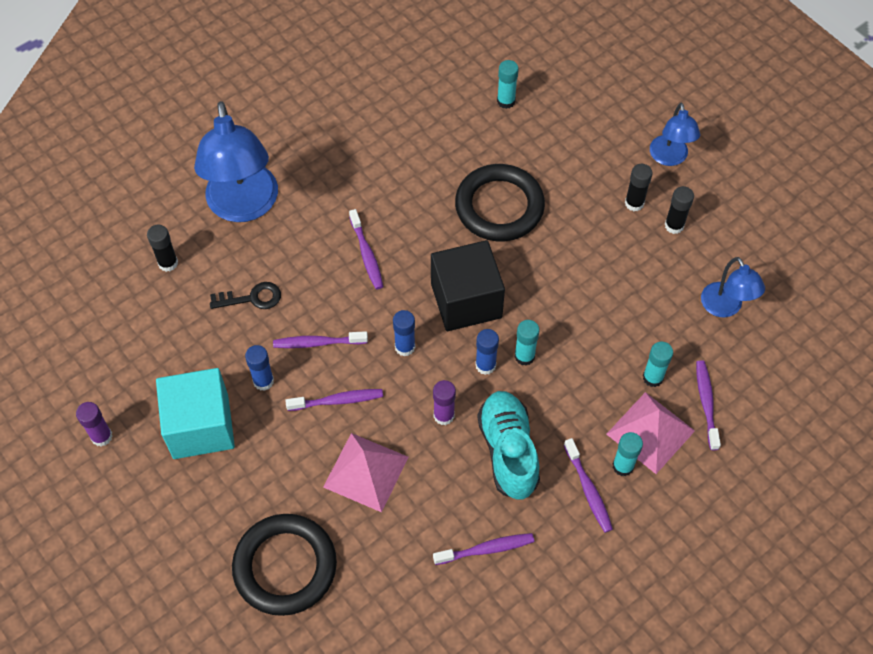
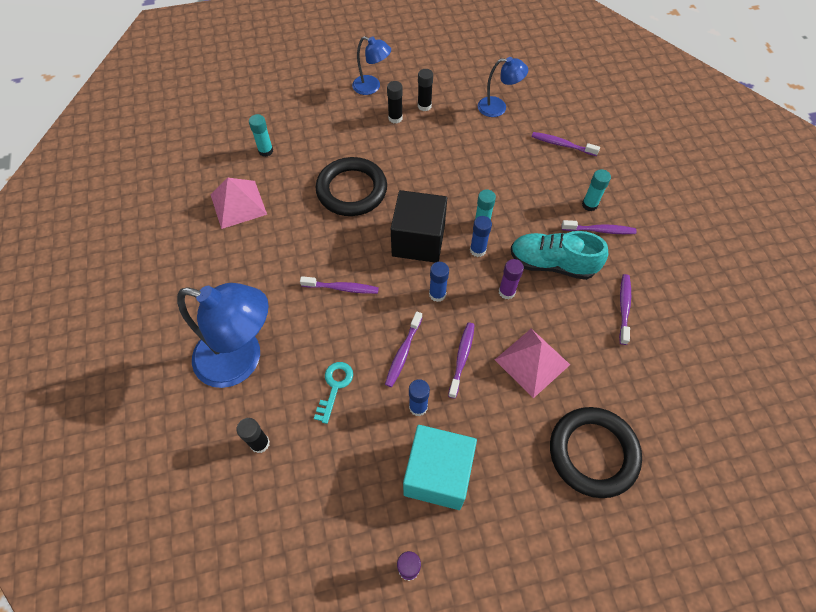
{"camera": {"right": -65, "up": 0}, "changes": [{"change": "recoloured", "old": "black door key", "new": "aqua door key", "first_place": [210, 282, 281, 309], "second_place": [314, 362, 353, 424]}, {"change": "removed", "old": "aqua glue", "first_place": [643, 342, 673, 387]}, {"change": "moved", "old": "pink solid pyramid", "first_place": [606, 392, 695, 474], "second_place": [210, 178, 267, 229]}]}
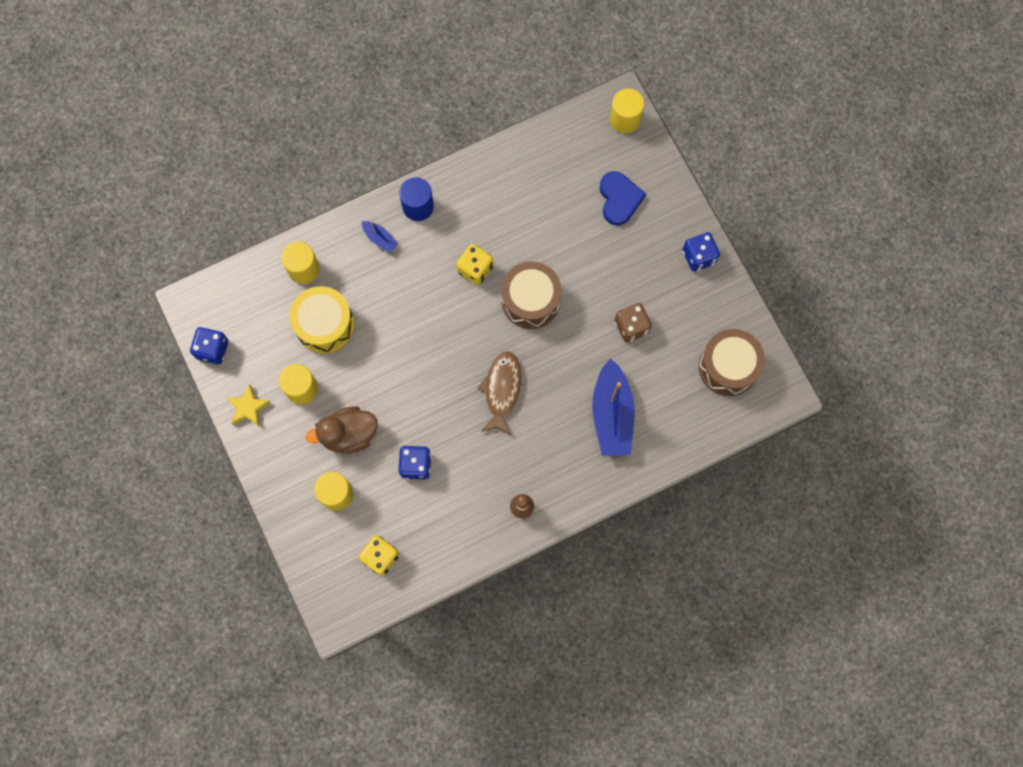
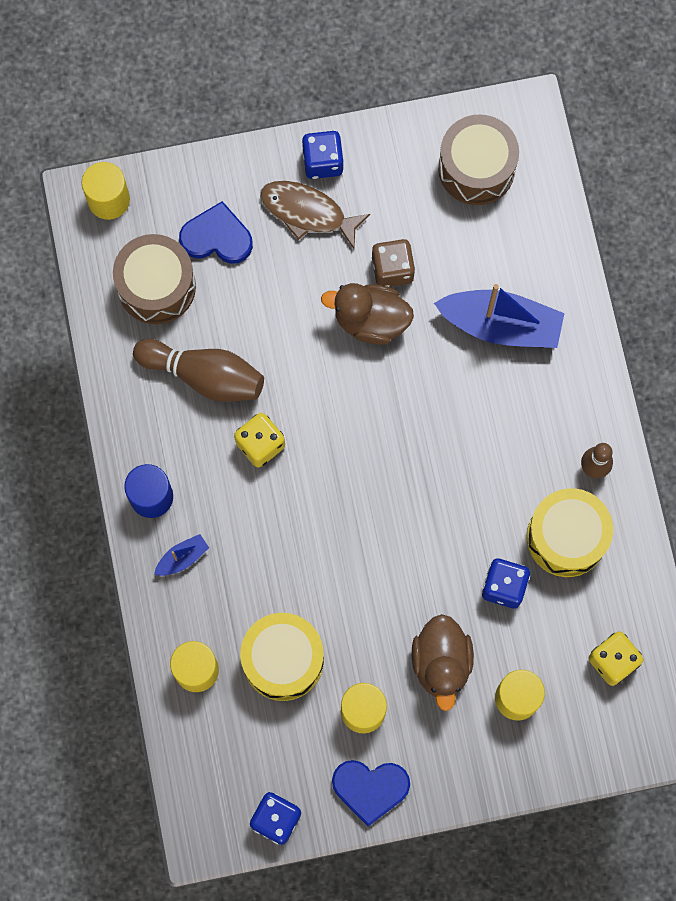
{"camera": {"right": -75, "up": 0}, "changes": [{"change": "moved", "old": "brown toy drum", "first_place": [501, 261, 562, 329], "second_place": [113, 234, 196, 324]}, {"change": "moved", "old": "brown toy fish", "first_place": [477, 351, 522, 436], "second_place": [260, 181, 370, 249]}, {"change": "replaced", "old": "yellow star", "new": "royal blue heart", "first_place": [227, 384, 271, 427], "second_place": [332, 760, 410, 827]}, {"change": "added", "new": "brown duck", "second_place": [321, 283, 414, 345]}, {"change": "added", "new": "brown skittle", "second_place": [133, 339, 264, 402]}, {"change": "added", "new": "yellow toy drum", "second_place": [527, 488, 613, 577]}]}
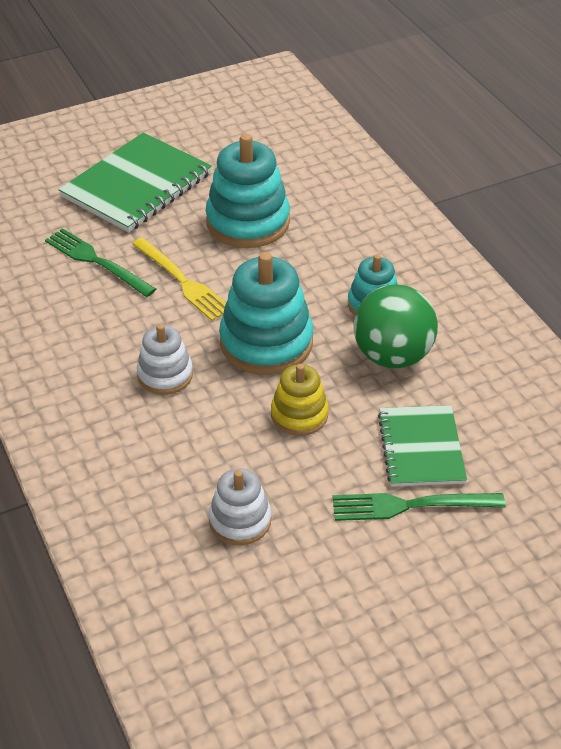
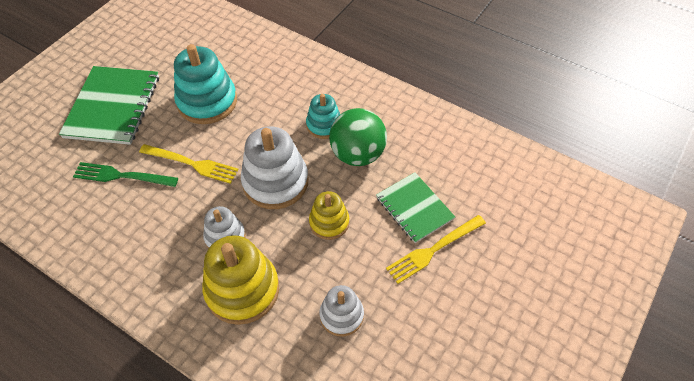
{"camera": {"right": -30, "up": 10}, "changes": [{"change": "recoloured", "old": "aqua stacking rings", "new": "snow-white stacking rings", "first_place": [219, 252, 313, 375], "second_place": [241, 126, 309, 209]}, {"change": "recoloured", "old": "emerald fork", "new": "yellow fork", "first_place": [332, 493, 505, 521], "second_place": [386, 215, 486, 284]}, {"change": "added", "new": "yellow stacking rings", "second_place": [202, 235, 279, 325]}]}
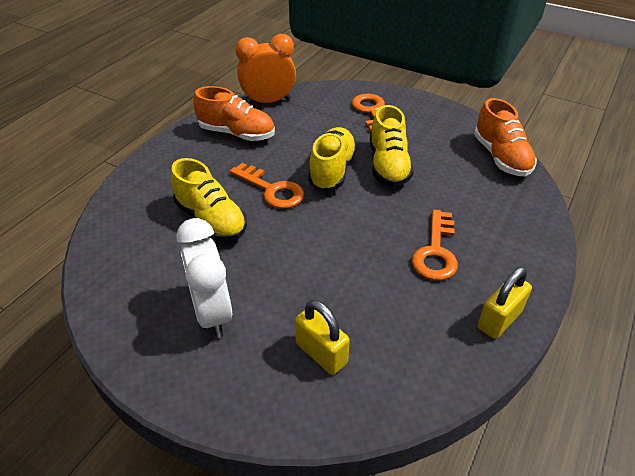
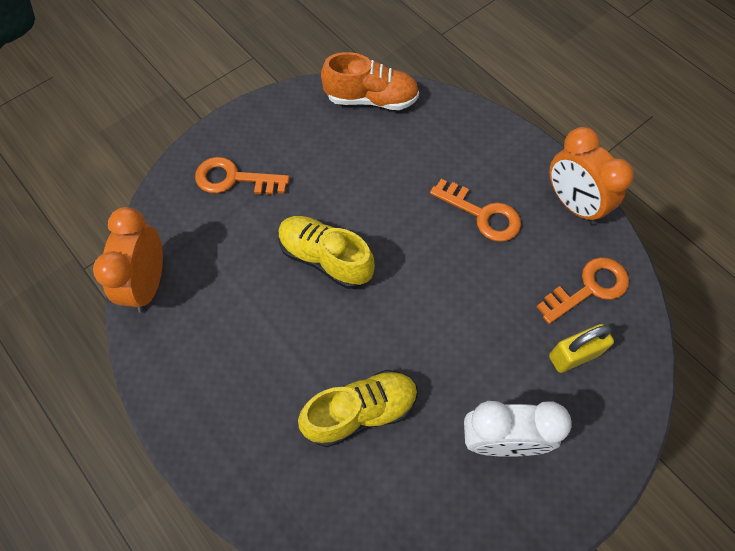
{"camera": {"right": -70, "up": 20}, "changes": [{"change": "removed", "old": "bright orange shoe", "first_place": [193, 86, 275, 141]}, {"change": "removed", "old": "yellow shoe", "first_place": [370, 105, 414, 187]}, {"change": "moved", "old": "bright orange door key", "first_place": [230, 163, 304, 209], "second_place": [537, 257, 629, 324]}, {"change": "replaced", "old": "yellow lock", "new": "bright orange bedside clock", "first_place": [478, 267, 532, 339], "second_place": [549, 127, 634, 225]}]}
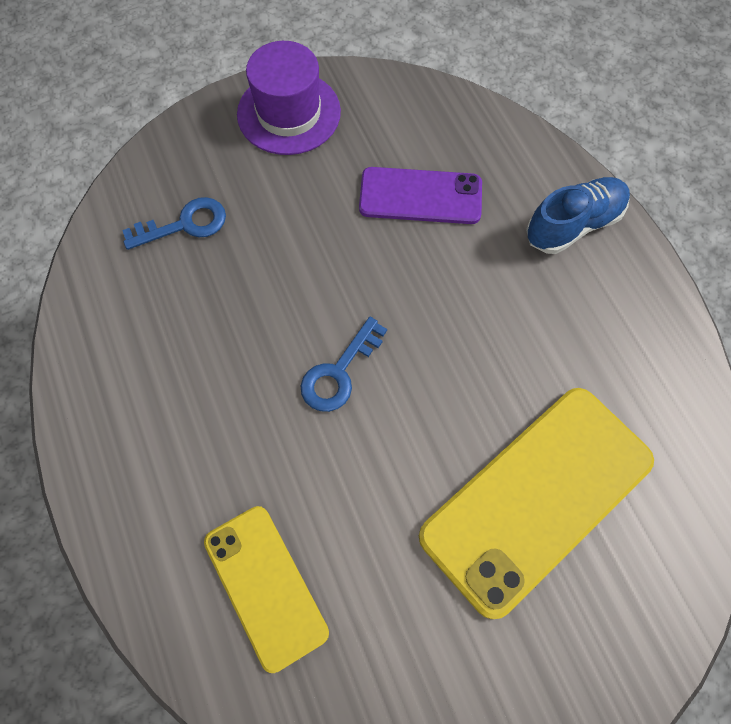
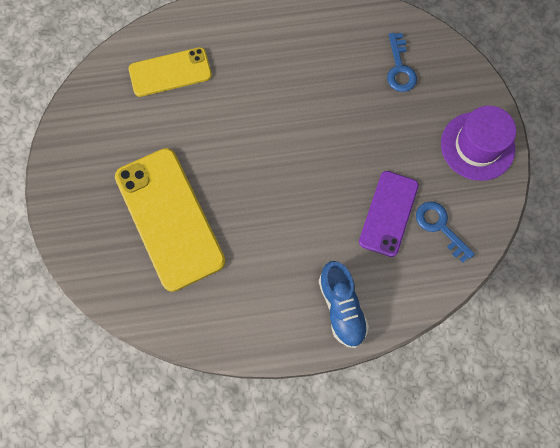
{"camera": {"right": 105, "up": 5}, "changes": [{"change": "moved", "old": "royal blue door key", "first_place": [301, 317, 387, 412], "second_place": [416, 201, 475, 263]}]}
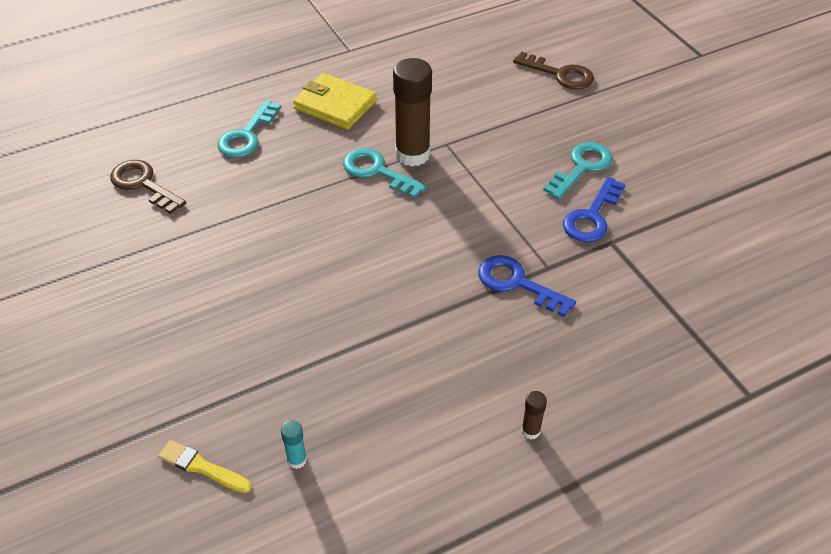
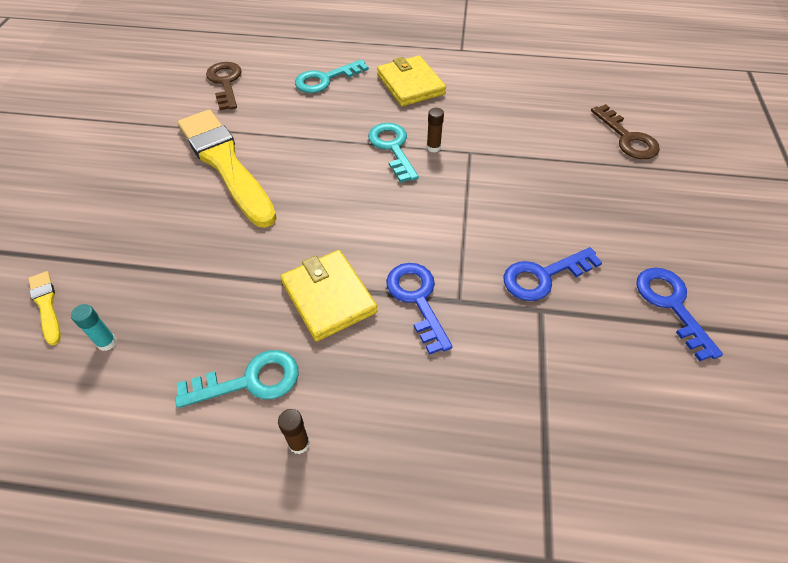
{"camera": {"right": 35, "up": 5}, "changes": [{"change": "resized", "old": "brown glue", "first_place": [393, 58, 432, 166], "second_place": [427, 108, 444, 153], "factor": 0.43}, {"change": "moved", "old": "aqua door key", "first_place": [543, 142, 613, 199], "second_place": [175, 350, 299, 408]}, {"change": "added", "new": "yellow paint brush", "second_place": [178, 110, 277, 228]}, {"change": "added", "new": "yellow card wallet", "second_place": [281, 250, 378, 341]}, {"change": "added", "new": "royal blue door key", "second_place": [636, 267, 723, 361]}]}
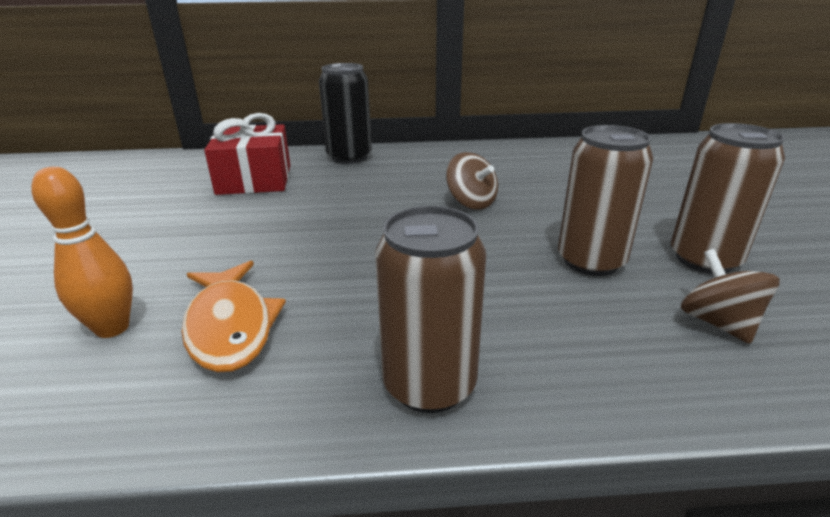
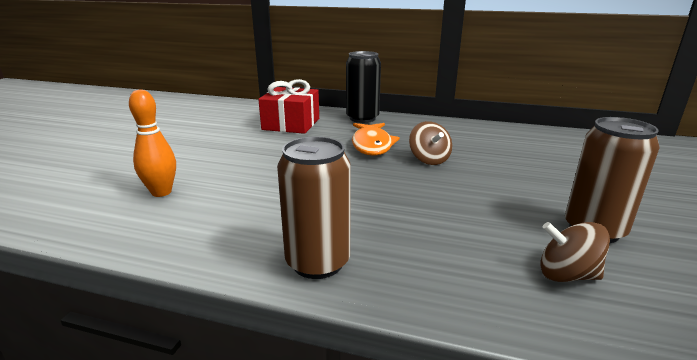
{"camera": {"right": 20, "up": -5}, "changes": [{"change": "removed", "old": "brown soda can", "first_place": [558, 125, 653, 276]}, {"change": "turned", "old": "brown whirligig", "first_place": [681, 249, 780, 344], "second_place": [540, 222, 610, 282], "degrees": -75}, {"change": "moved", "old": "bright orange toy fish", "first_place": [181, 261, 286, 372], "second_place": [352, 123, 400, 156]}]}
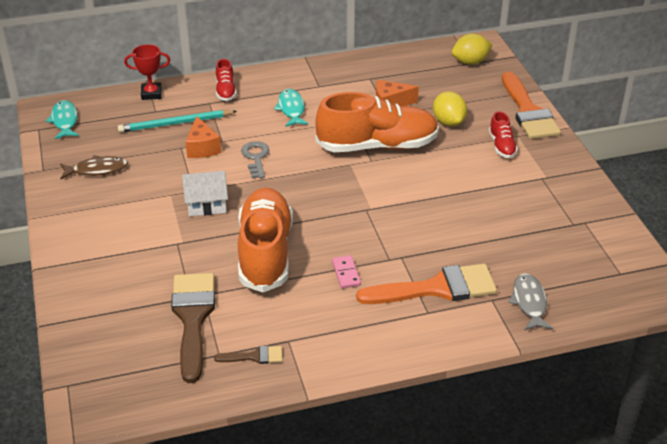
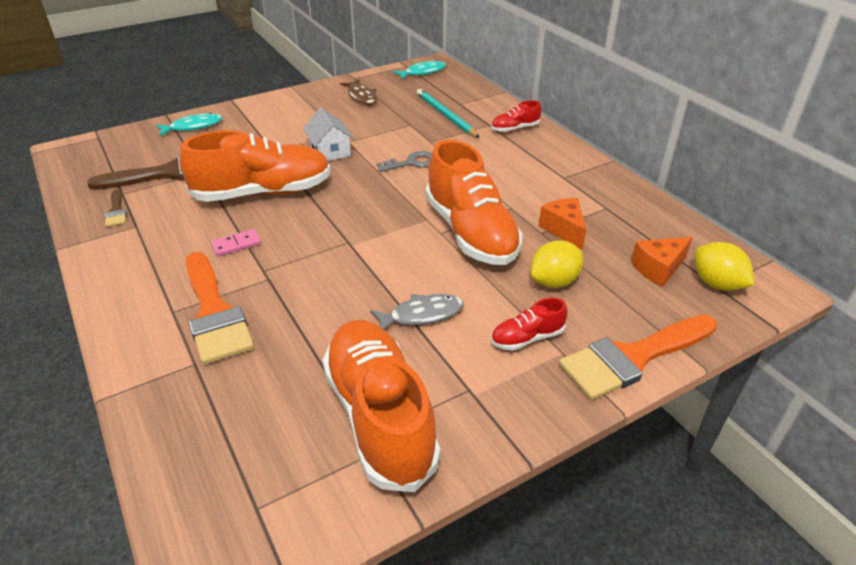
{"camera": {"right": 75, "up": 0}, "changes": [{"change": "removed", "old": "crimson prize cup", "first_place": [124, 44, 170, 100]}, {"change": "moved", "old": "aqua toy fish", "first_place": [274, 89, 308, 127], "second_place": [156, 113, 222, 136]}, {"change": "moved", "old": "bright orange piece of cheese", "first_place": [186, 116, 221, 158], "second_place": [631, 237, 693, 287]}, {"change": "moved", "old": "ash-grey toy fish", "first_place": [509, 273, 553, 331], "second_place": [370, 294, 464, 330]}, {"change": "added", "new": "bright orange shoe", "second_place": [322, 320, 441, 492]}]}
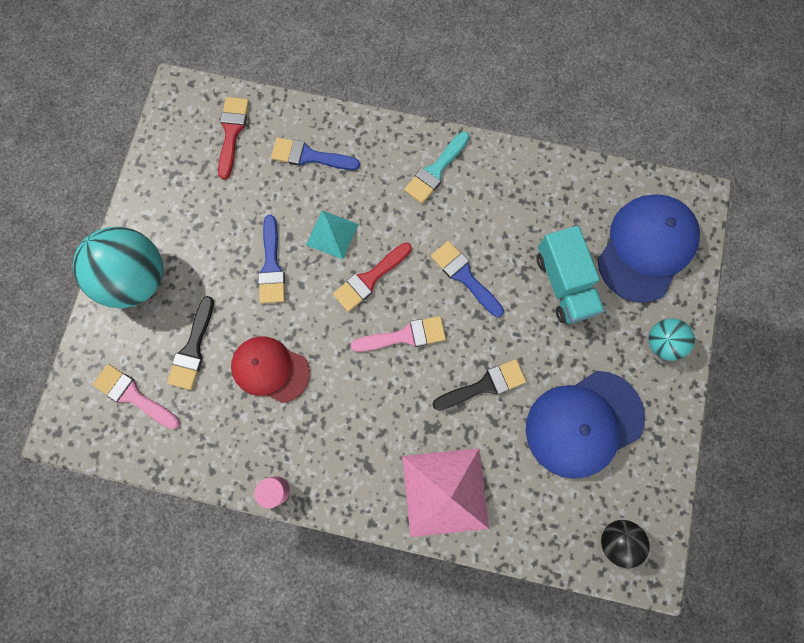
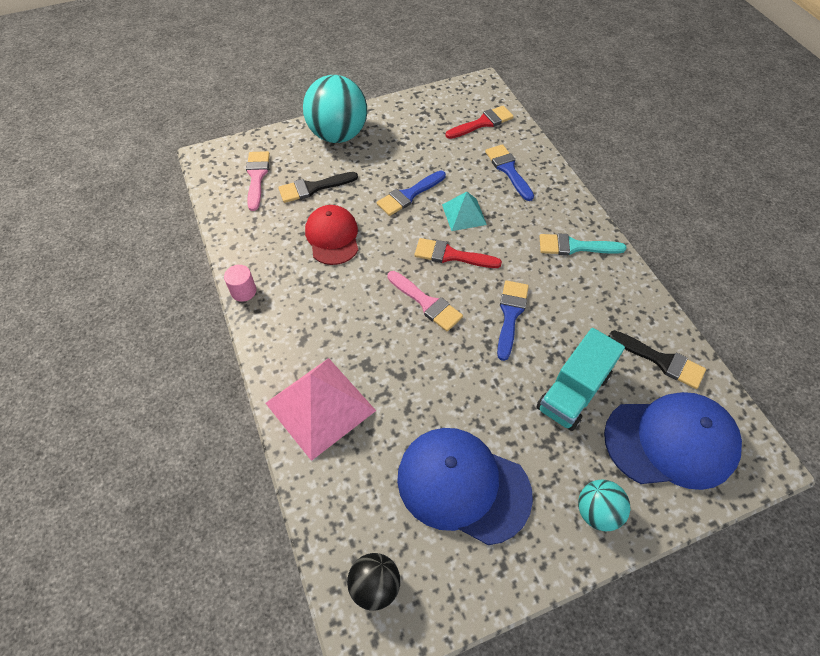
{"camera": {"right": 55, "up": -20}, "changes": [{"change": "moved", "old": "black paint brush", "first_place": [432, 359, 526, 410], "second_place": [608, 330, 706, 389]}]}
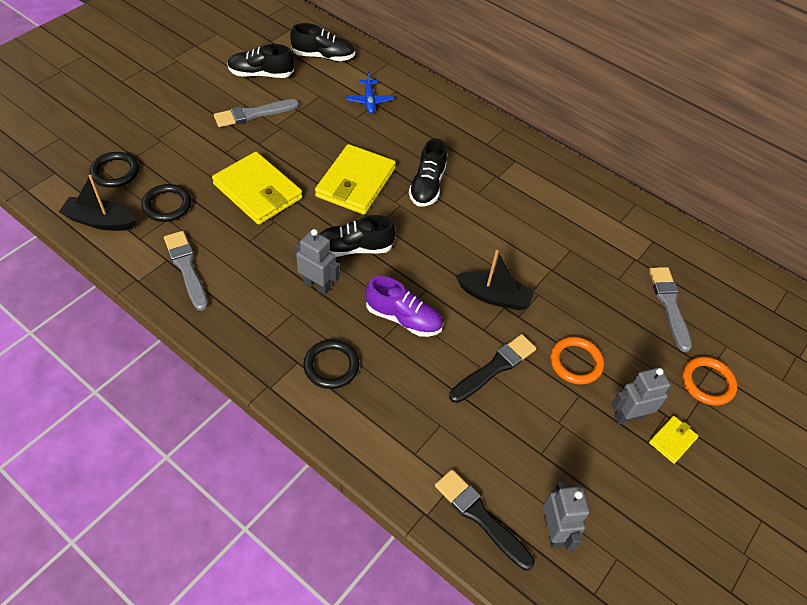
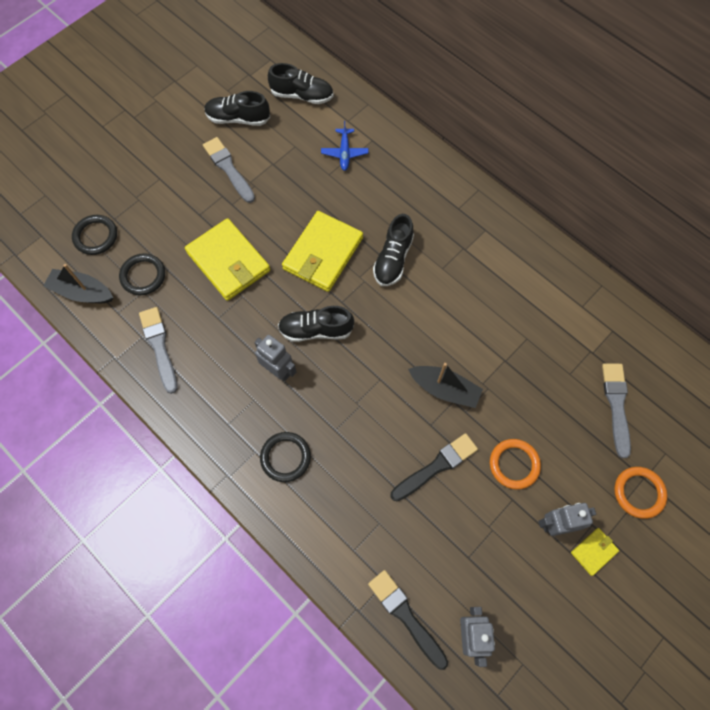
{"camera": {"right": 10, "up": 15}, "changes": [{"change": "turned", "old": "ash-grey paint brush", "first_place": [214, 99, 299, 127], "second_place": [203, 137, 255, 203], "degrees": 75}, {"change": "removed", "old": "purple shoe", "first_place": [365, 276, 443, 337]}]}
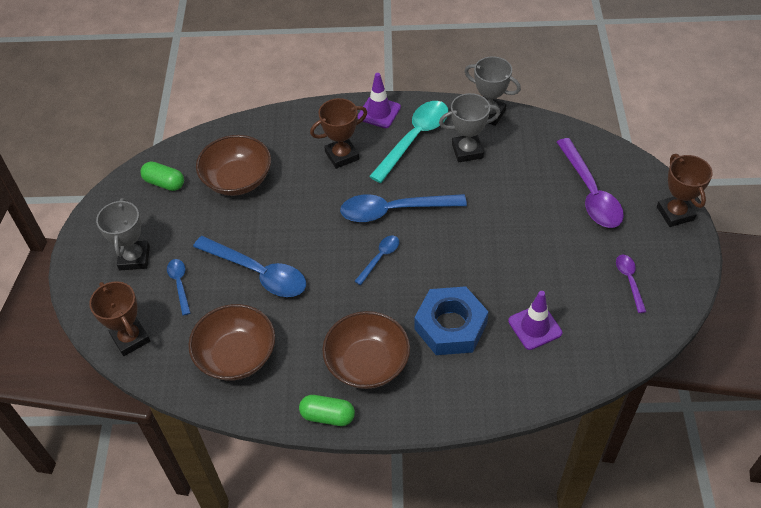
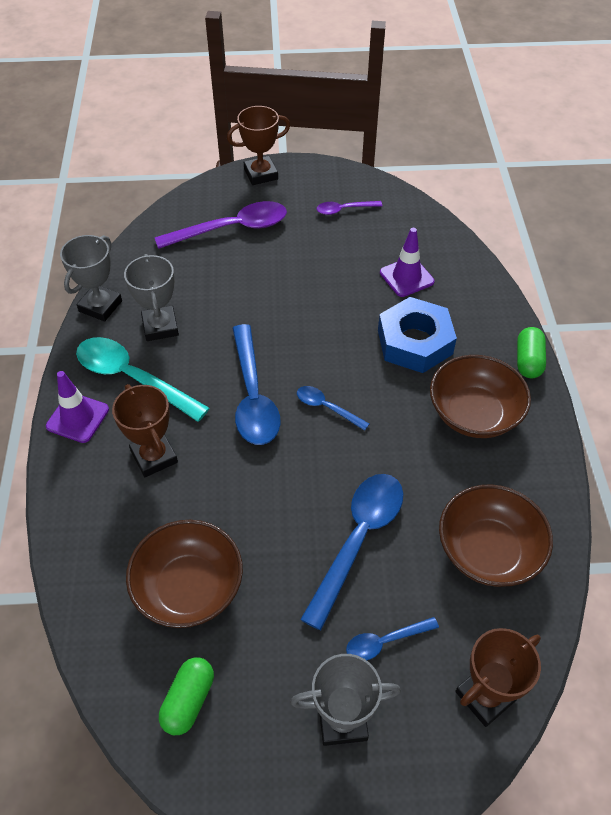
{"camera": {"right": -95, "up": 0}, "changes": [{"change": "moved", "old": "emerald pill", "first_place": [299, 395, 355, 426], "second_place": [517, 327, 546, 378]}]}
